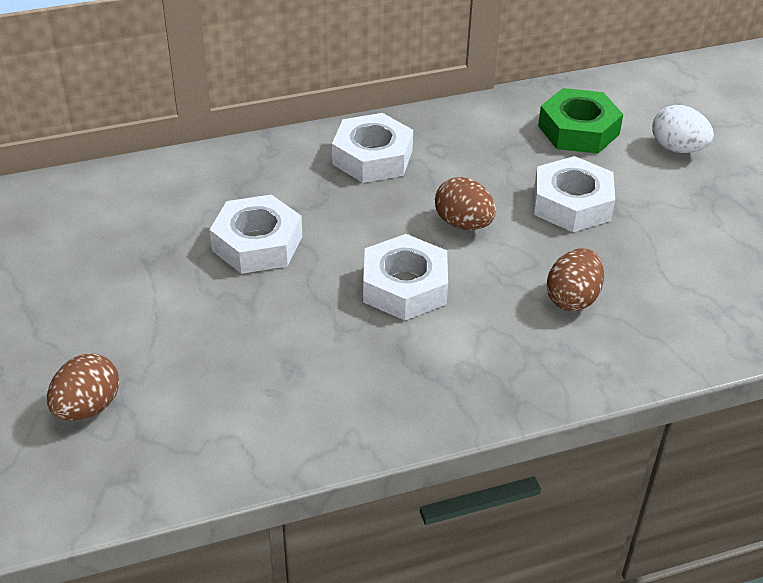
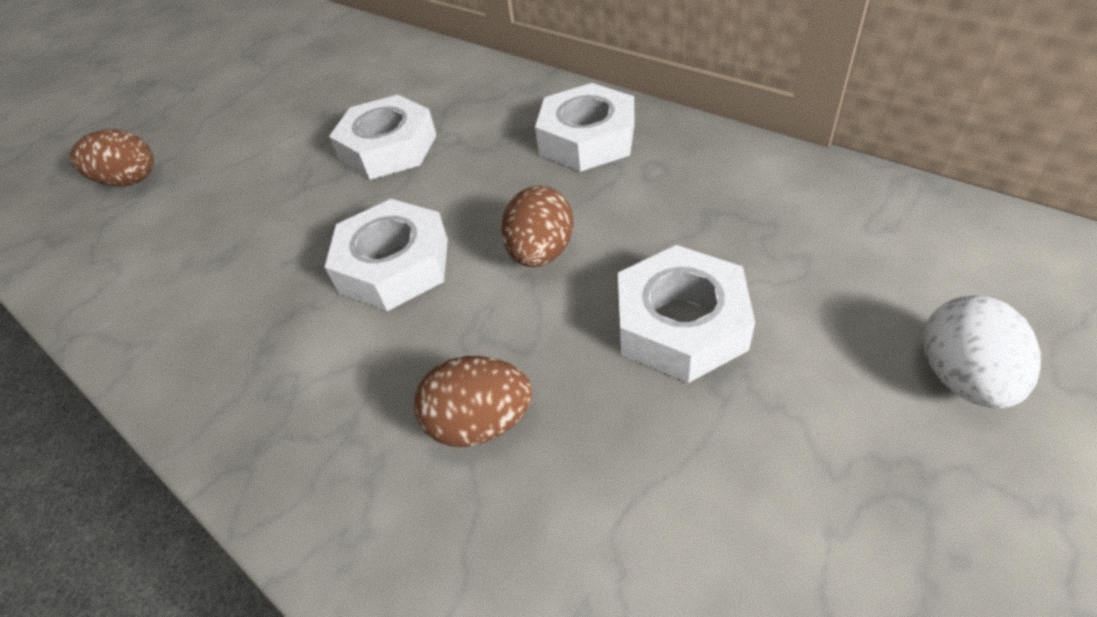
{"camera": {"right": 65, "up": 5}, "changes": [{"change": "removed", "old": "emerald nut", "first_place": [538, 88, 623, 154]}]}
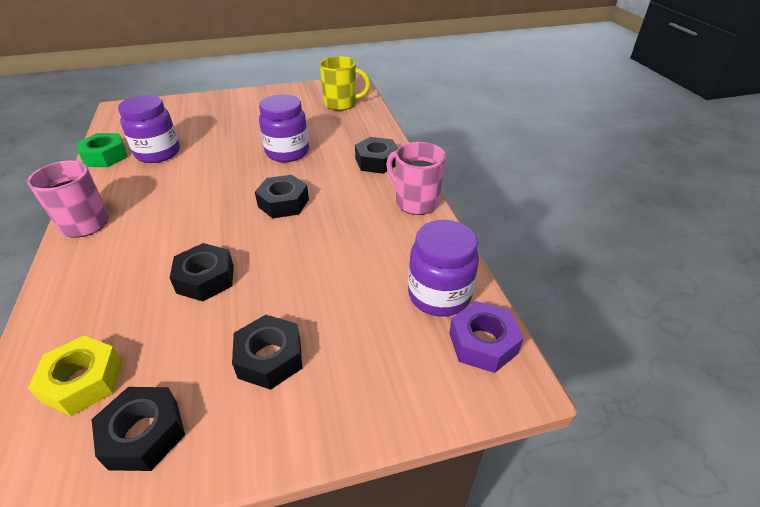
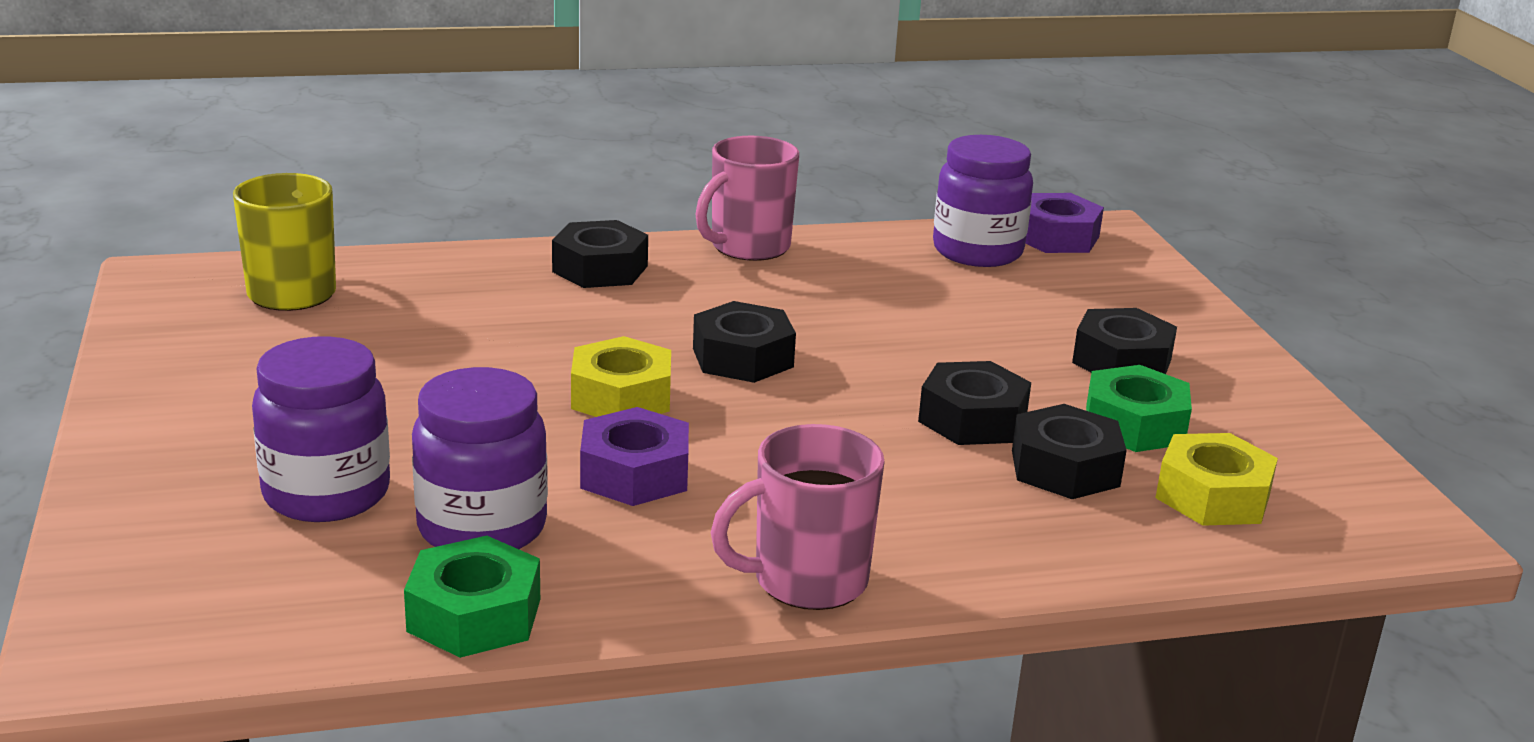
{"camera": {"right": -90, "up": -15}, "changes": [{"change": "moved", "old": "purple jar", "first_place": [259, 94, 309, 162], "second_place": [252, 336, 390, 522]}, {"change": "moved", "old": "black nut", "first_place": [91, 387, 185, 471], "second_place": [1012, 404, 1127, 499]}, {"change": "added", "new": "yellow nut", "second_place": [571, 336, 671, 417]}, {"change": "added", "new": "emerald nut", "second_place": [1086, 365, 1192, 452]}, {"change": "added", "new": "purple nut", "second_place": [580, 407, 689, 506]}]}
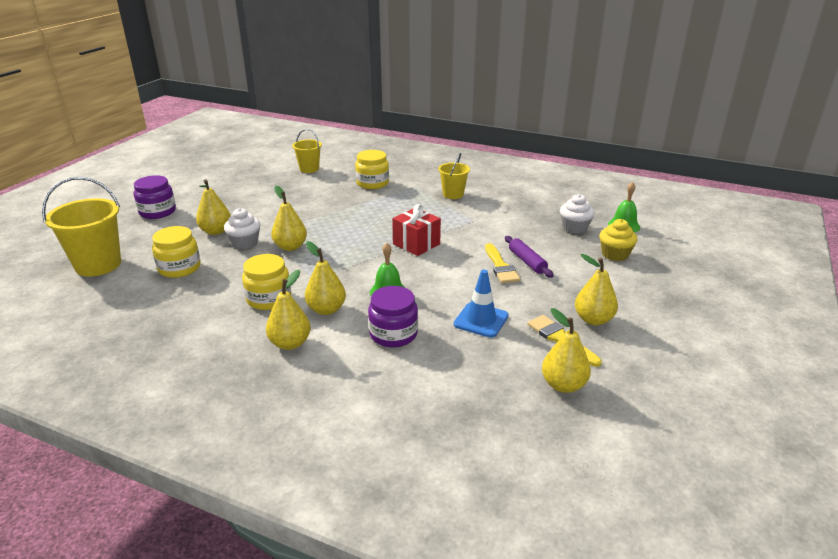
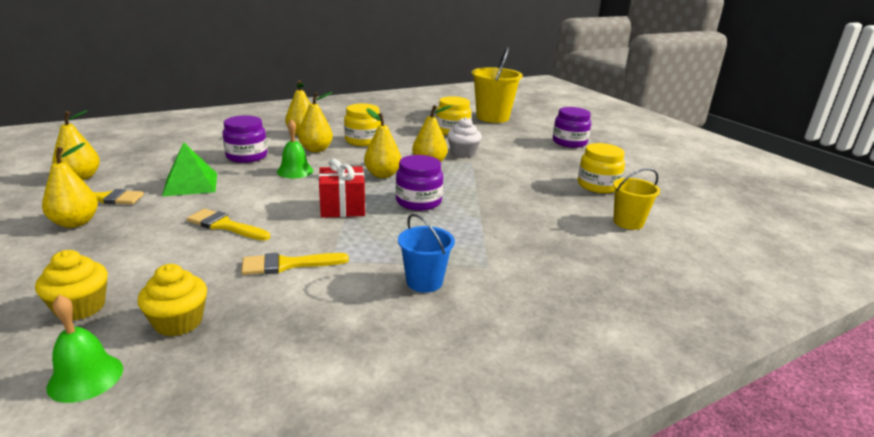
{"camera": {"right": 125, "up": -5}, "changes": [{"change": "moved", "old": "yellow jar", "first_place": [355, 150, 389, 189], "second_place": [578, 143, 625, 193]}, {"change": "recoloured", "old": "yellow pail", "new": "royal blue pail", "first_place": [438, 153, 470, 199], "second_place": [398, 214, 455, 293]}, {"change": "moved", "old": "yellow pear fruit", "first_place": [196, 179, 231, 235], "second_place": [364, 108, 401, 178]}, {"change": "recoloured", "old": "snow-white muffin", "new": "yellow muffin", "first_place": [560, 194, 595, 234], "second_place": [137, 264, 207, 337]}, {"change": "removed", "old": "purple dough roller", "first_place": [505, 236, 554, 278]}, {"change": "replaced", "old": "royal blue safety cone", "new": "emerald solid pyramid", "first_place": [453, 270, 509, 338], "second_place": [162, 142, 217, 196]}, {"change": "added", "new": "purple jar", "second_place": [396, 155, 443, 211]}, {"change": "added", "new": "yellow paint brush", "second_place": [241, 253, 349, 275]}]}
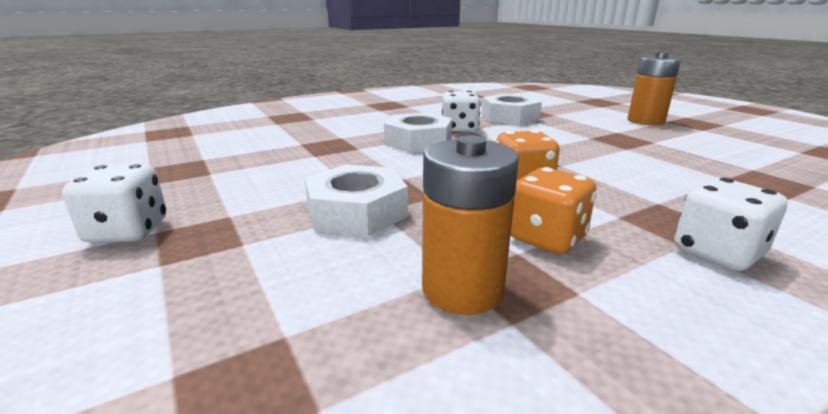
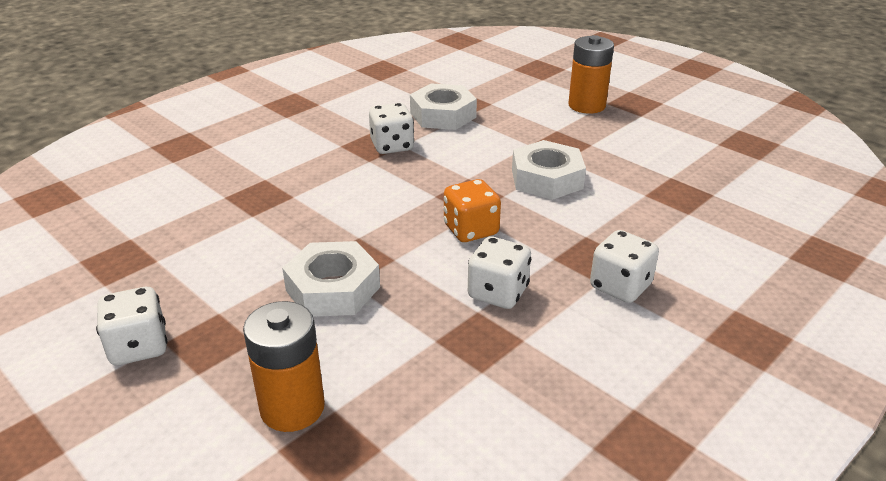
{"camera": {"right": -15, "up": 10}, "changes": [{"change": "moved", "old": "snow-white nut", "first_place": [384, 113, 452, 153], "second_place": [512, 140, 586, 200]}, {"change": "moved", "old": "bright orange battery", "first_place": [422, 135, 519, 315], "second_place": [243, 301, 325, 432]}, {"change": "recoloured", "old": "bright orange game die", "new": "snow-white game die", "first_place": [511, 167, 596, 254], "second_place": [468, 237, 531, 309]}]}
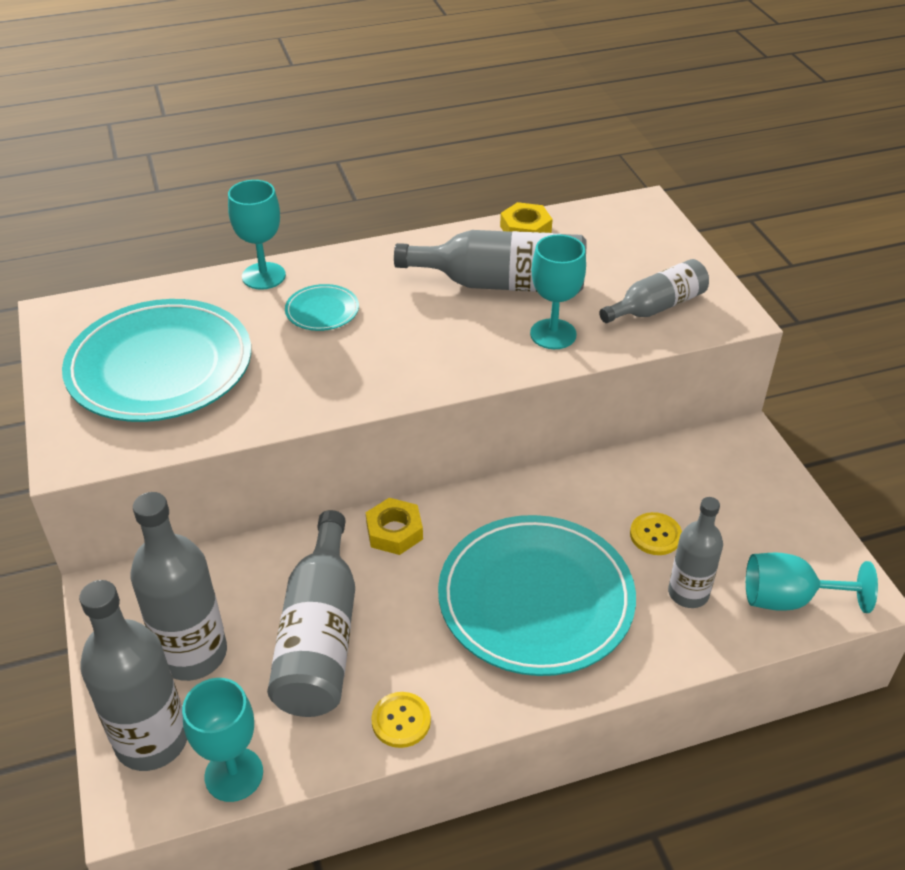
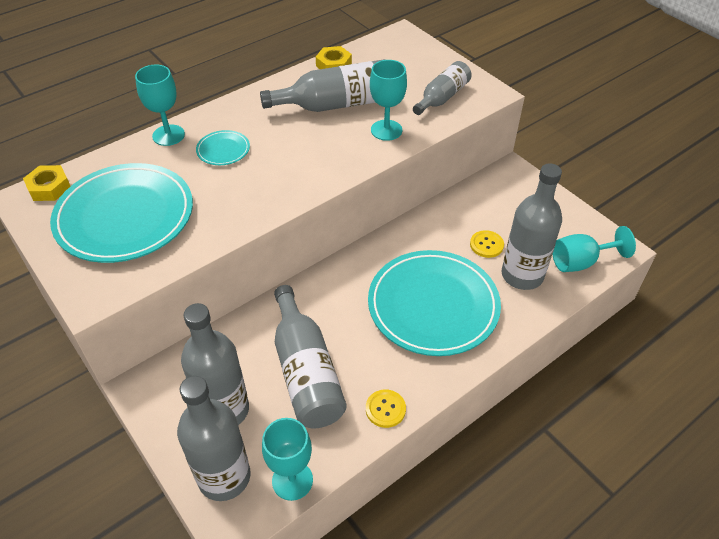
{"camera": {"right": -20, "up": 5}, "changes": [{"change": "resized", "old": "ash-grey drink bottle", "first_place": [668, 497, 723, 608], "second_place": [502, 163, 562, 290], "factor": 1.59}, {"change": "moved", "old": "yellow nut", "first_place": [366, 498, 423, 555], "second_place": [23, 165, 70, 201]}]}
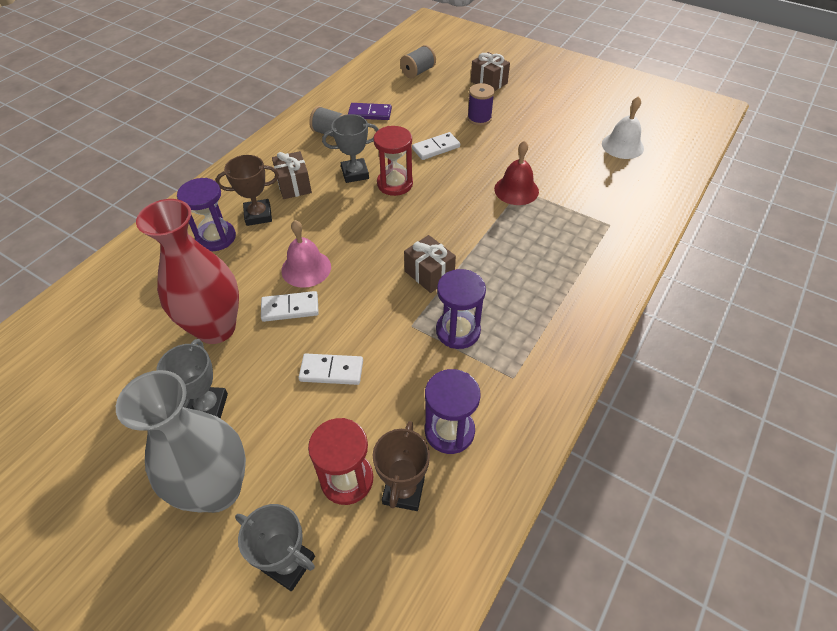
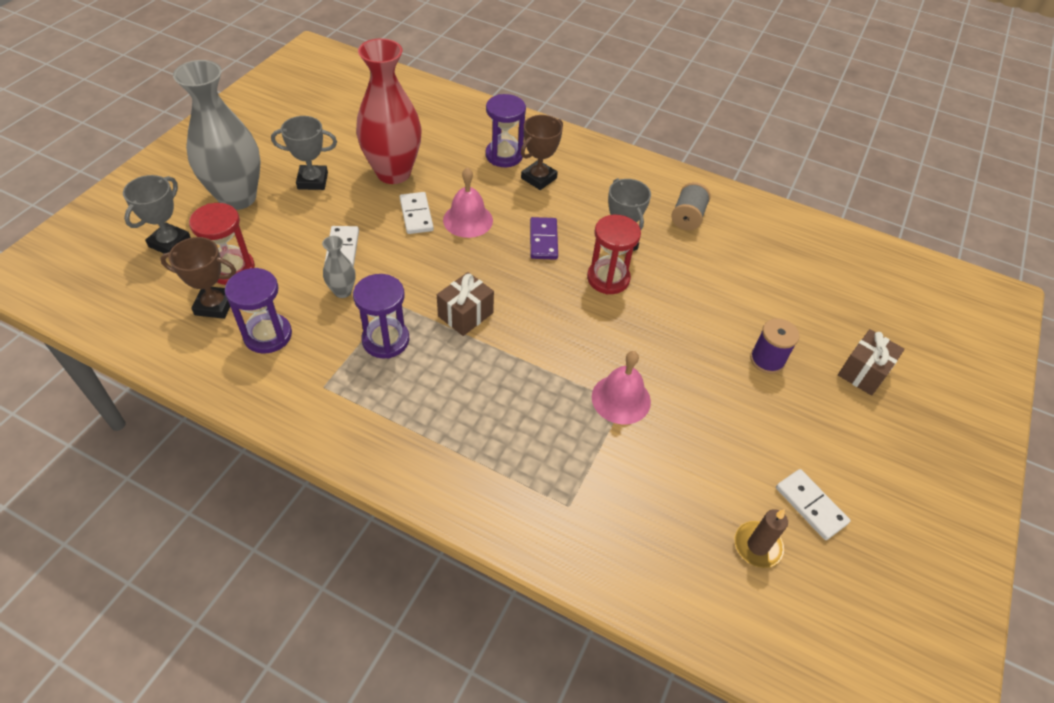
{"camera": {"right": 80, "up": 0}, "changes": [{"change": "removed", "old": "ash-grey reel of thread", "first_place": [400, 45, 436, 79]}, {"change": "replaced", "old": "snow-white bell", "new": "brown pillar candle", "first_place": [602, 96, 644, 159], "second_place": [735, 509, 788, 568]}, {"change": "moved", "old": "purple domino piece", "first_place": [348, 103, 392, 120], "second_place": [530, 217, 558, 260]}, {"change": "moved", "old": "snow-white domino piece", "first_place": [412, 132, 460, 160], "second_place": [776, 469, 850, 540]}, {"change": "recoloured", "old": "crimson bell", "new": "pink bell", "first_place": [494, 140, 539, 205], "second_place": [592, 351, 651, 424]}, {"change": "removed", "old": "brown gift", "first_place": [272, 151, 312, 199]}, {"change": "turned", "old": "brown prize cup", "first_place": [215, 155, 279, 226], "second_place": [521, 115, 563, 190], "degrees": 60}, {"change": "added", "new": "ash-grey tall vase", "second_place": [322, 236, 356, 298]}]}
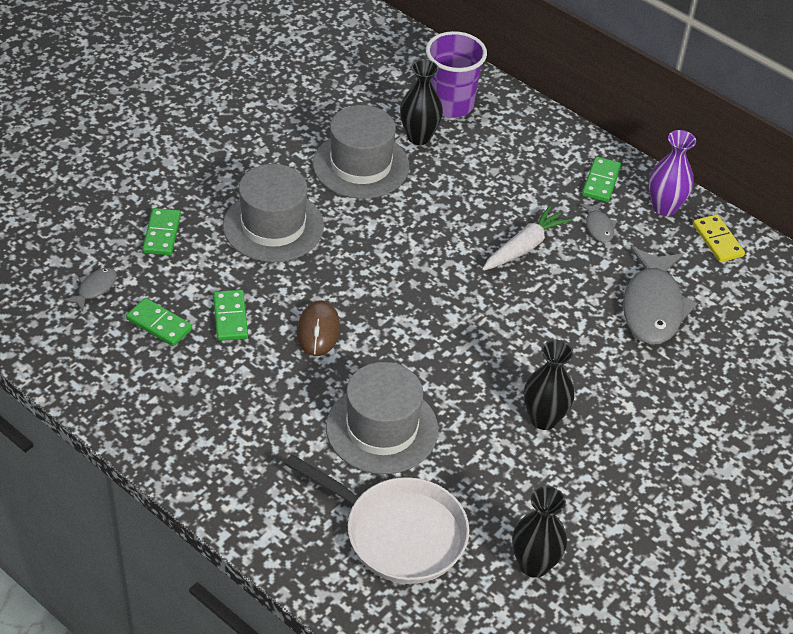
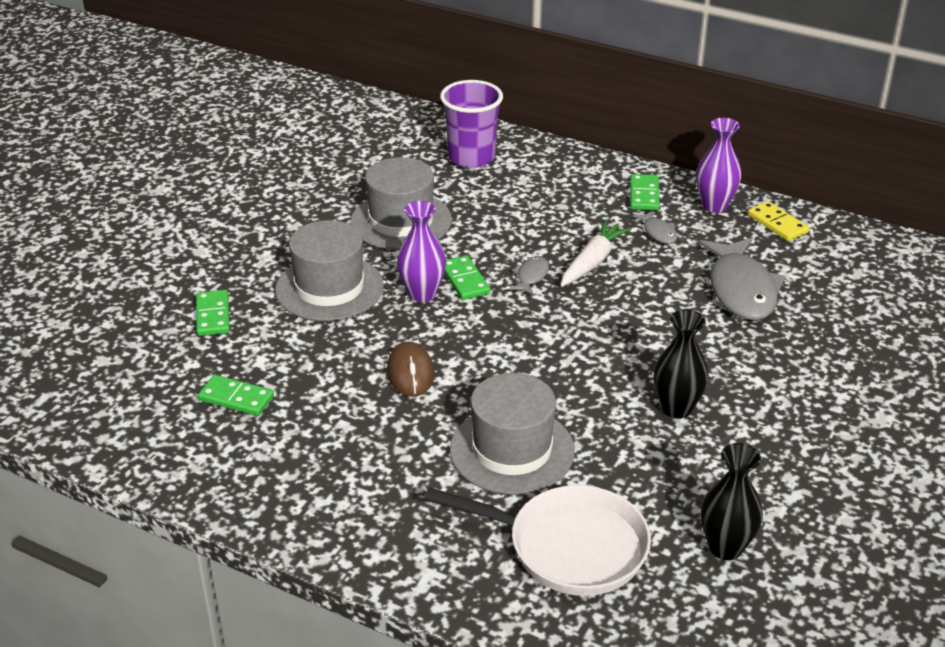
{"camera": {"right": -10, "up": -10}, "changes": [{"change": "removed", "old": "black tall vase", "first_place": [400, 59, 443, 145]}, {"change": "moved", "old": "ash-grey toy fish", "first_place": [64, 268, 117, 311], "second_place": [509, 256, 549, 295]}, {"change": "moved", "old": "emerald domino piece", "first_place": [213, 290, 248, 341], "second_place": [445, 255, 490, 300]}, {"change": "added", "new": "purple tall vase", "second_place": [397, 201, 446, 302]}]}
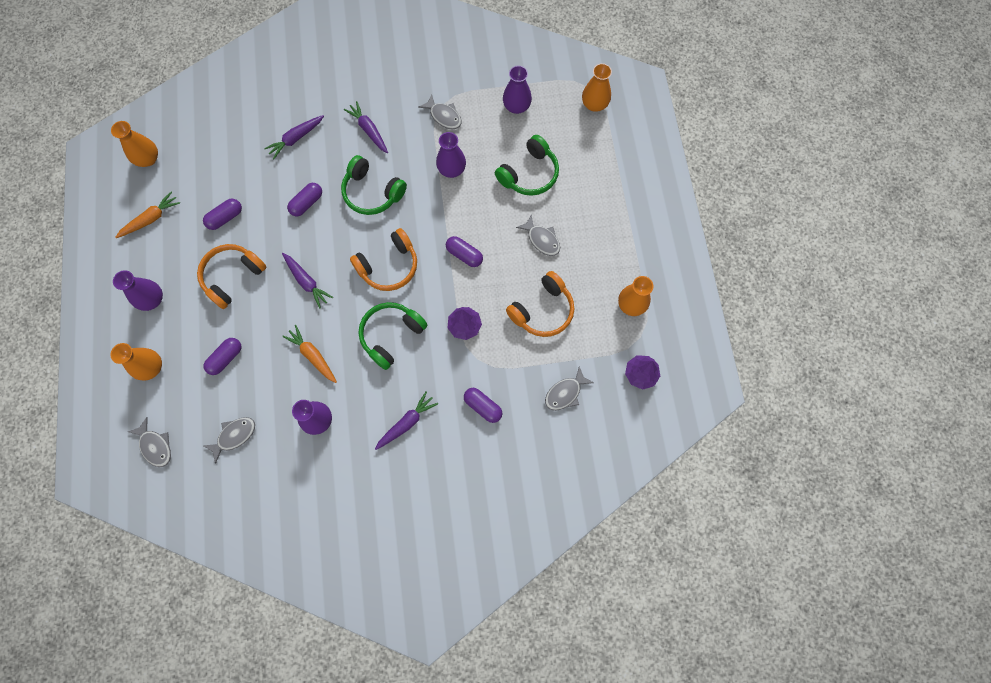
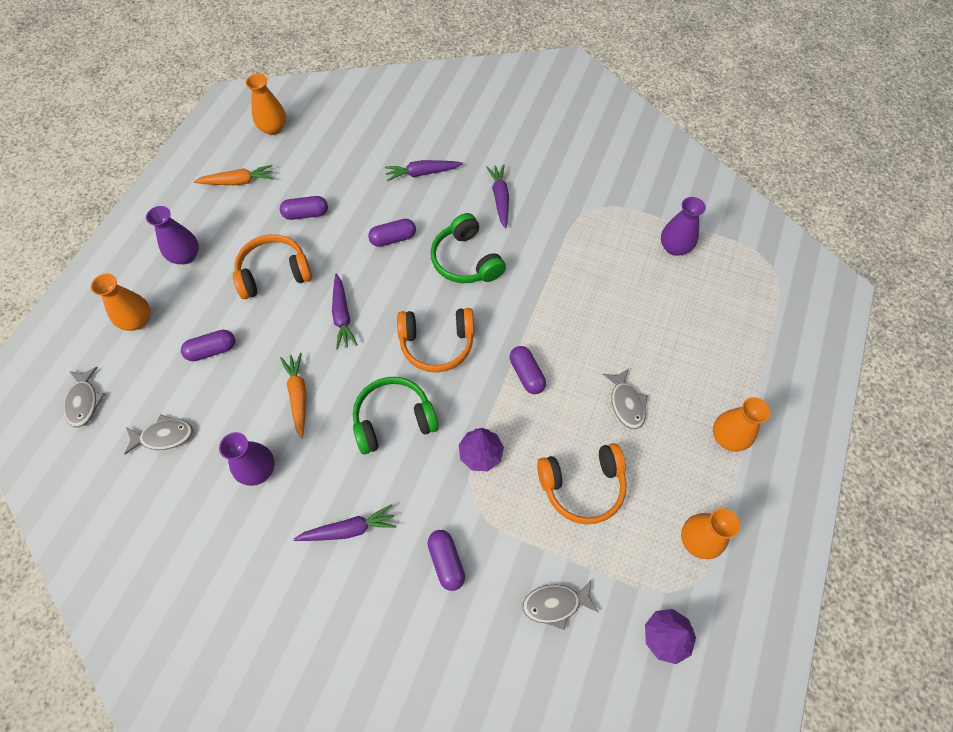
{"camera": {"right": 30, "up": -10}, "changes": [{"change": "moved", "old": "bright orange tall vase", "first_place": [582, 63, 612, 112], "second_place": [713, 397, 770, 452]}, {"change": "removed", "old": "ash-grey toy fish", "first_place": [418, 94, 462, 130]}, {"change": "removed", "old": "purple tall vase", "first_place": [436, 132, 466, 178]}, {"change": "removed", "old": "emerald headphones", "first_place": [495, 135, 559, 196]}]}
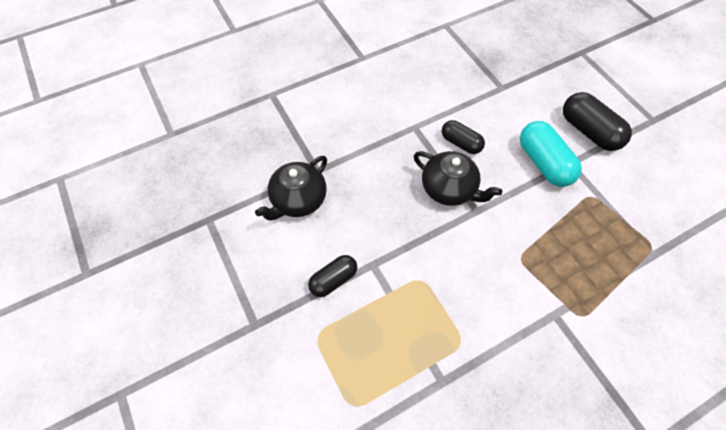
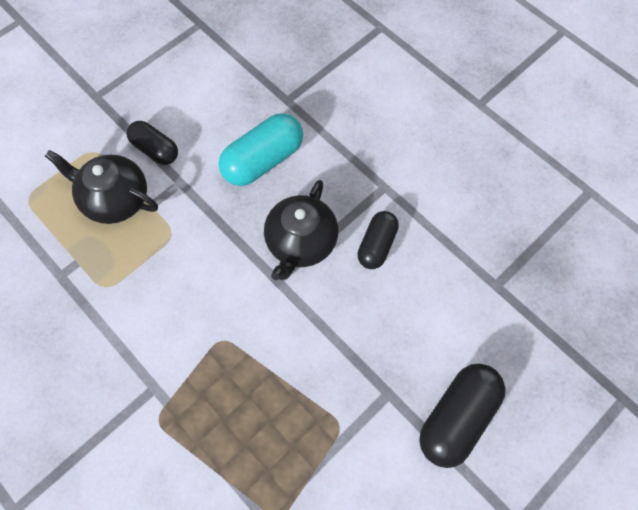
{"camera": {"right": 75, "up": 5}, "changes": [{"change": "moved", "old": "aqua pill", "first_place": [520, 121, 582, 187], "second_place": [218, 113, 303, 186]}, {"change": "moved", "old": "black teapot", "first_place": [255, 156, 327, 220], "second_place": [45, 150, 158, 224]}]}
